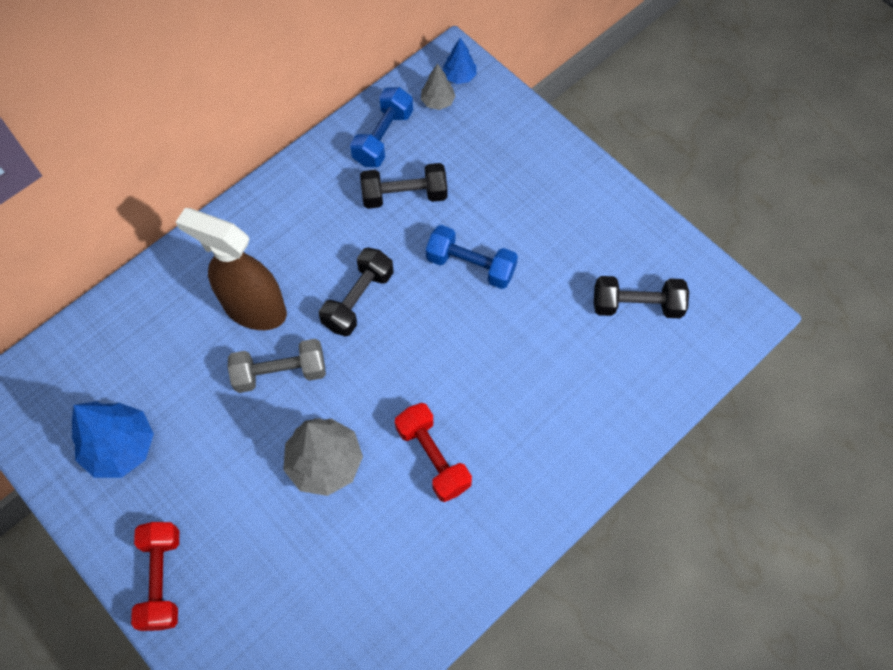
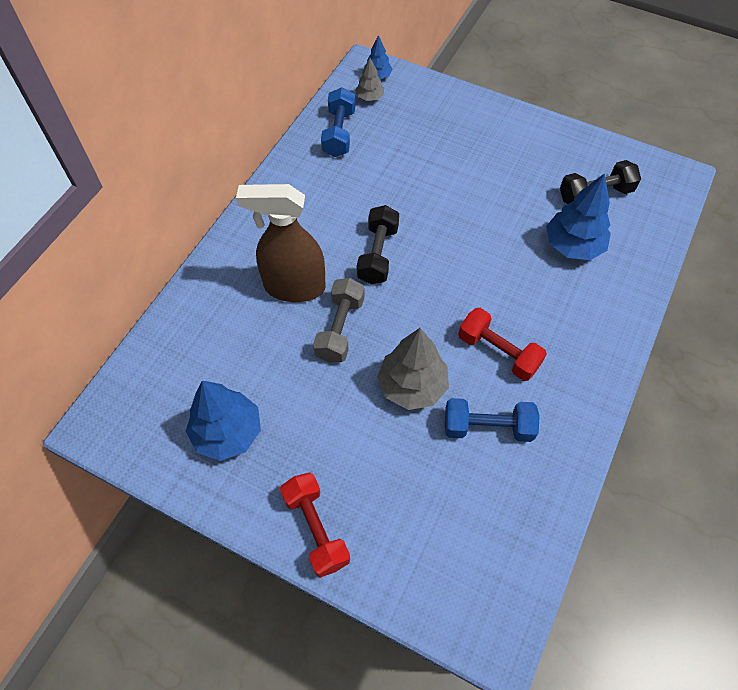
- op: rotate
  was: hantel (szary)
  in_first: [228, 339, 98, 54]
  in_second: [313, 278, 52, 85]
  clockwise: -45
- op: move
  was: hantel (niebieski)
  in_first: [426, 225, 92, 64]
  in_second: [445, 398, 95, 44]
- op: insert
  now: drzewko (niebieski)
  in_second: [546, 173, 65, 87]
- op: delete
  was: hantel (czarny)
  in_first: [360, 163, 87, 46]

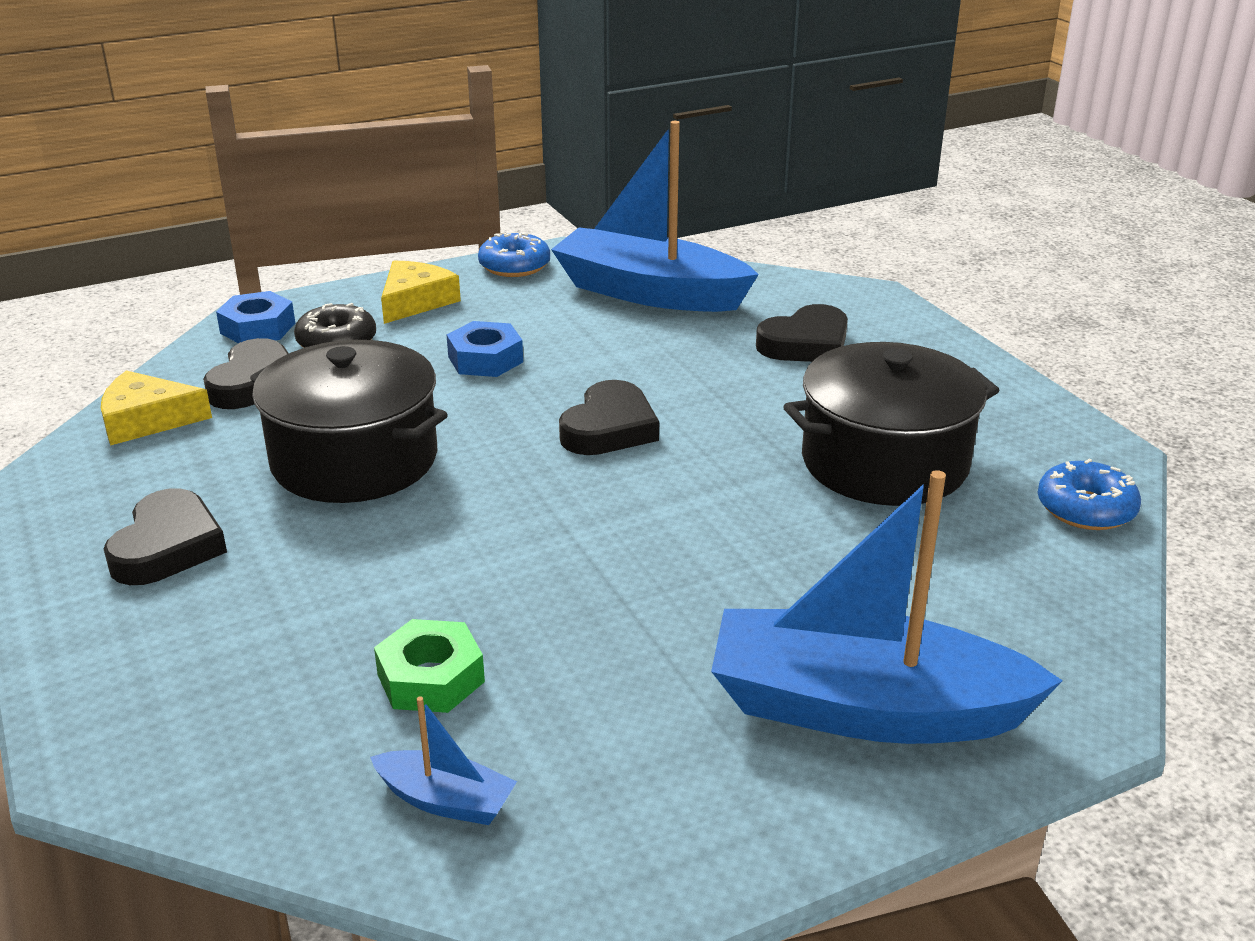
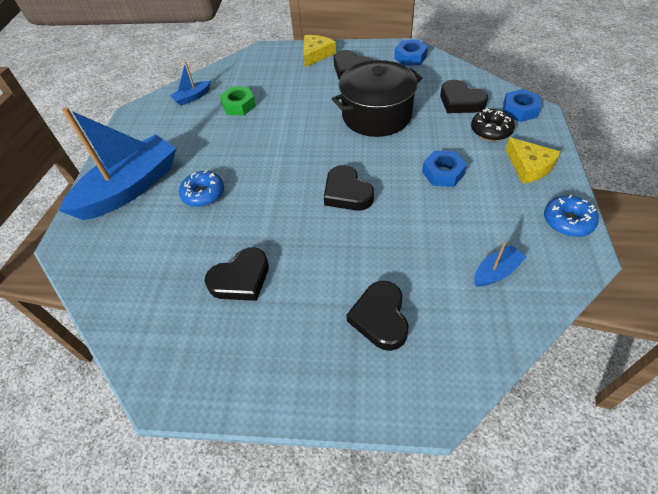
- op: move
  was: donut (niebieski)
  in_first: [1038, 458, 103, 72]
  in_second: [179, 170, 45, 37]
- op: replace
  was: garnek (czarny)
  now: serce (czarny)
  in_first: [783, 342, 217, 164]
  in_second: [205, 247, 64, 54]
- op: move
  was: ser (żółty)
  in_first: [101, 370, 111, 76]
  in_second: [304, 35, 32, 32]
- op: insert
  now: nakrętka (niebieski)
  in_second: [394, 40, 34, 26]
- op: resize
  was: łódka (niebieski)
  in_first: [551, 121, 208, 191]
  in_second: [474, 242, 52, 44]
  ratio: 0.43

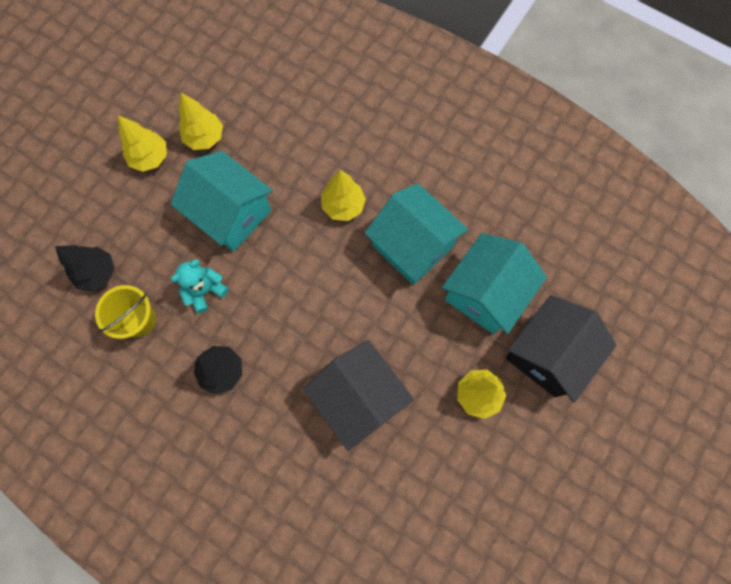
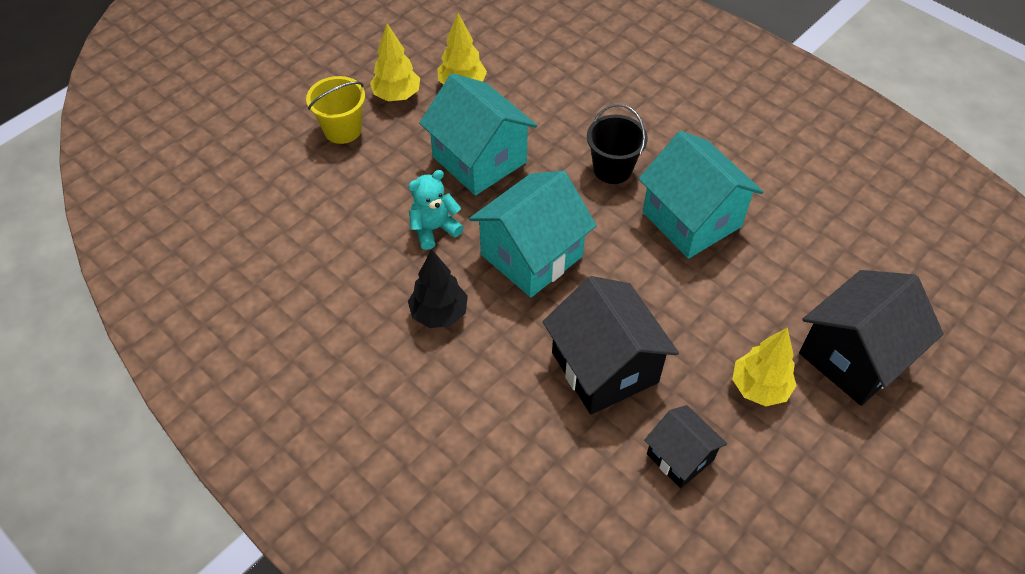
- op: move
  was: wiadro (żółty)
  in_first: [95, 285, 61, 54]
  in_second: [306, 76, 59, 68]
- op: move
  was: domek (turkusowy)
  in_first: [442, 233, 105, 101]
  in_second: [469, 171, 128, 126]
- op: replace
  was: drzewko (żółty)
  now: wiadro (czarny)
  in_first: [321, 170, 45, 51]
  in_second: [587, 104, 61, 80]
- op: insert
  now: domek (czarny)
  in_second: [644, 405, 83, 83]
- op: delete
  was: drzewko (czarny)
  in_first: [55, 245, 60, 46]

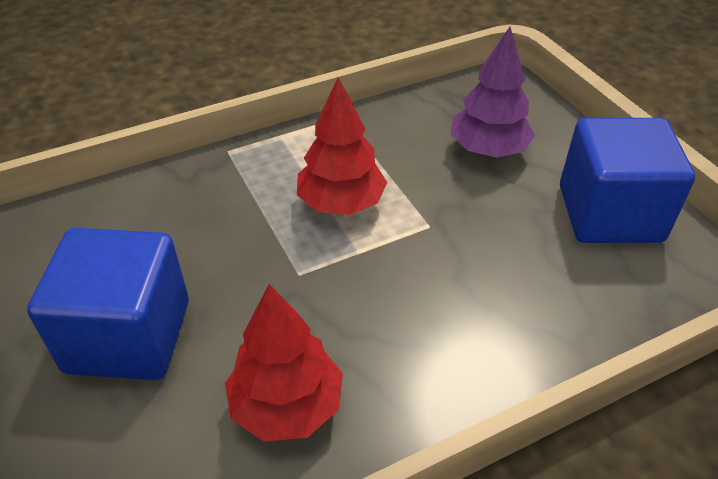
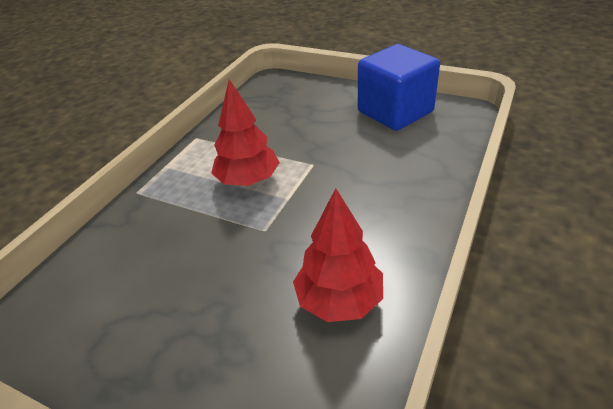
- op: delete
  was: sześcian (niebieski)
  in_first: [27, 228, 162, 152]
- op: delete
  was: drzewko (fioletowy)
  in_first: [451, 27, 84, 131]

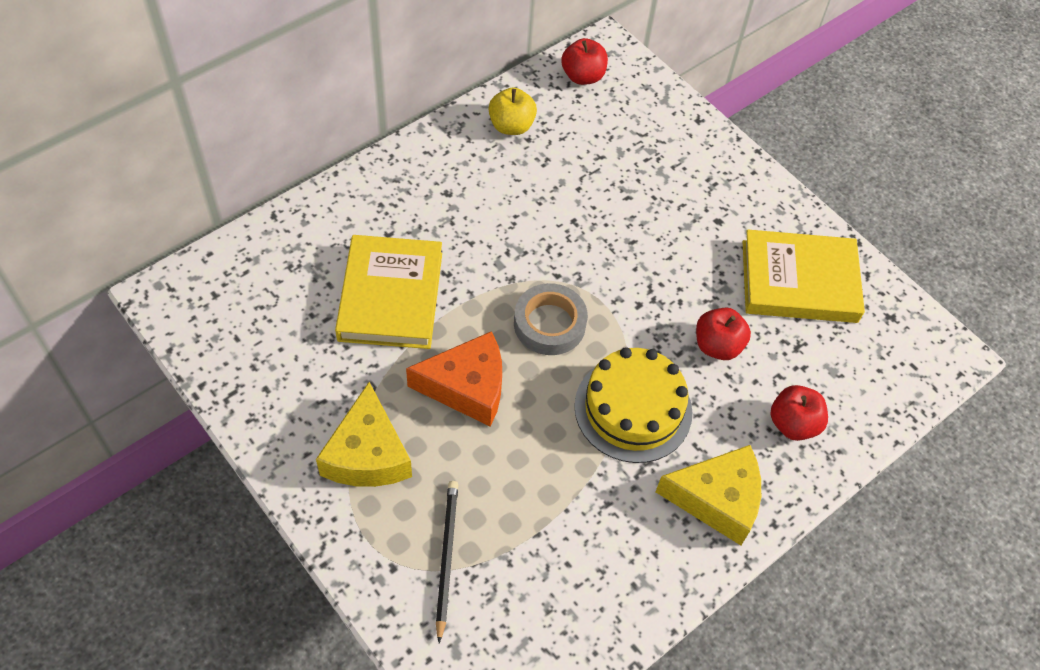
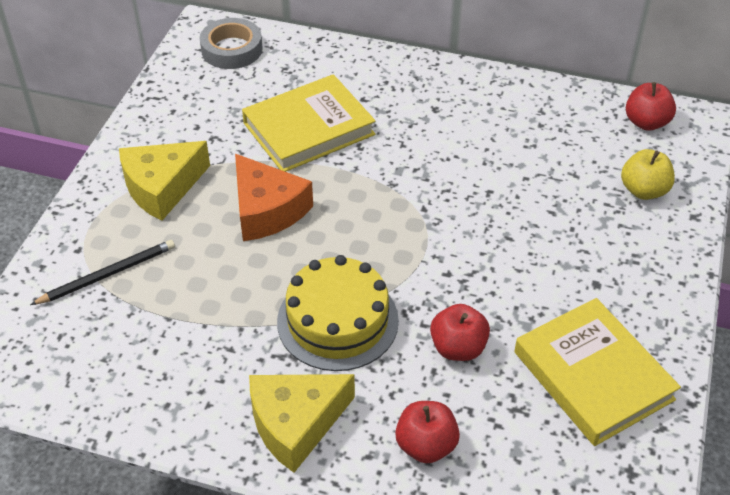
- op: move
  was: taśma klejąca (szary)
  in_first: [514, 283, 74, 72]
  in_second: [200, 18, 63, 51]
- op: rotate
  was: ser (żółty)
  in_first: [655, 445, 106, 100]
  in_second: [249, 374, 106, 99]
  clockwise: 90
- op: move
  was: jabłko (żółty)
  in_first: [489, 88, 48, 47]
  in_second: [621, 149, 54, 51]

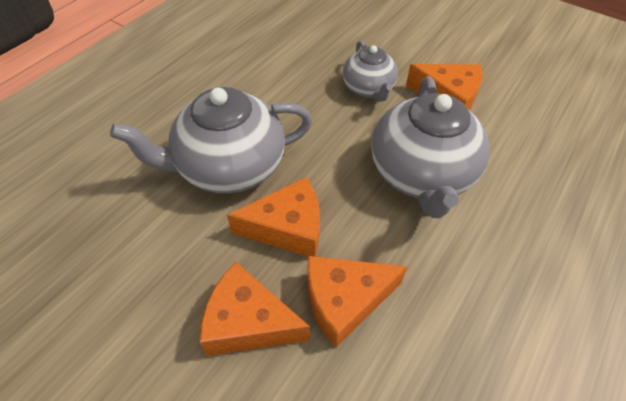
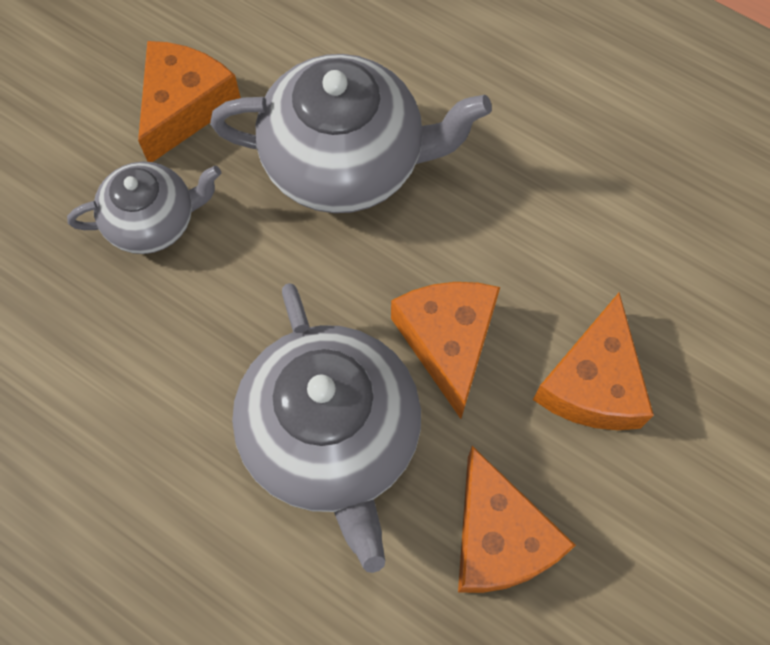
- op: move
  was: ser (pomarańczowy)
  in_first: [308, 256, 100, 92]
  in_second: [458, 446, 118, 147]

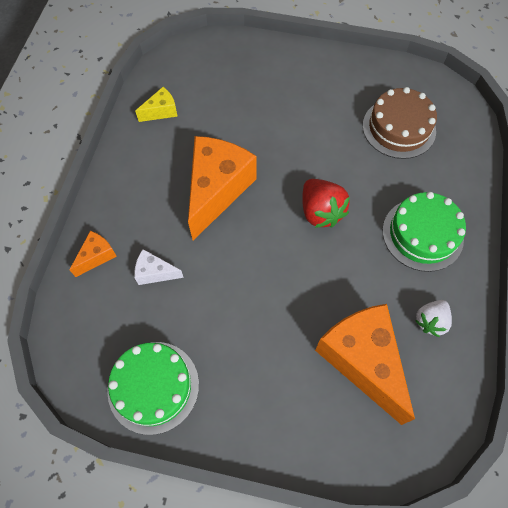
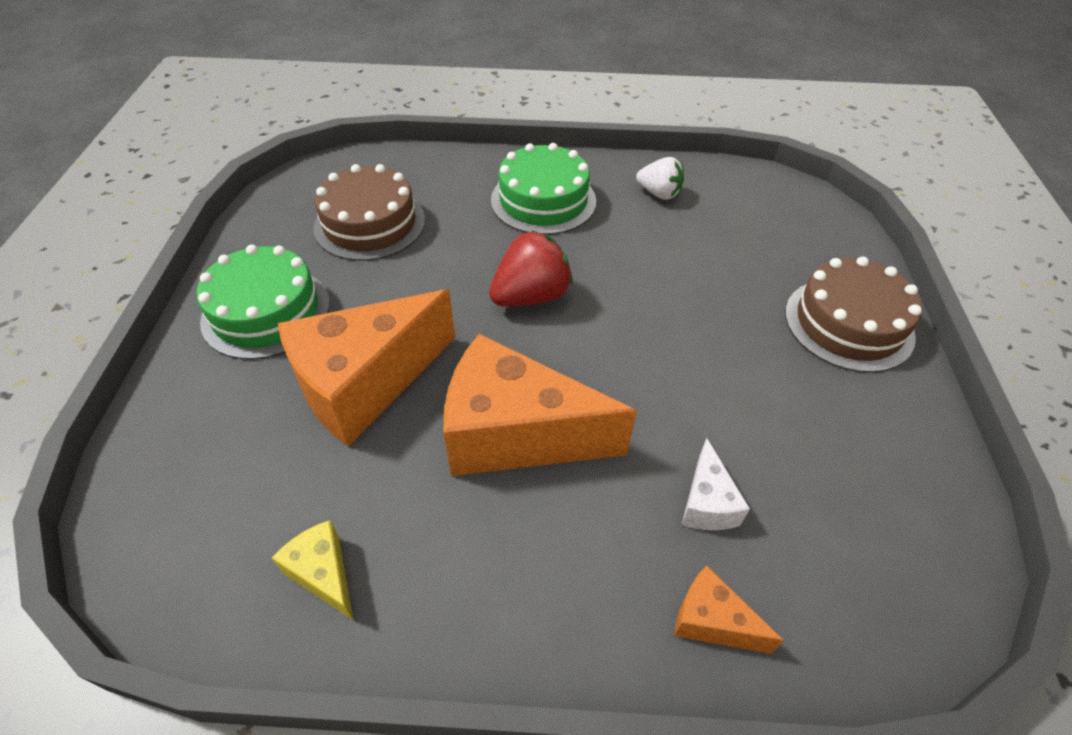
- op: move
  was: tort (zielony)
  in_first: [107, 342, 92, 93]
  in_second: [197, 245, 133, 115]
- op: move
  was: ser (pomarańczowy)
  in_first: [315, 304, 100, 121]
  in_second: [278, 289, 177, 158]
- op: insert
  now: tort (brązowy)
  in_second: [785, 257, 137, 116]

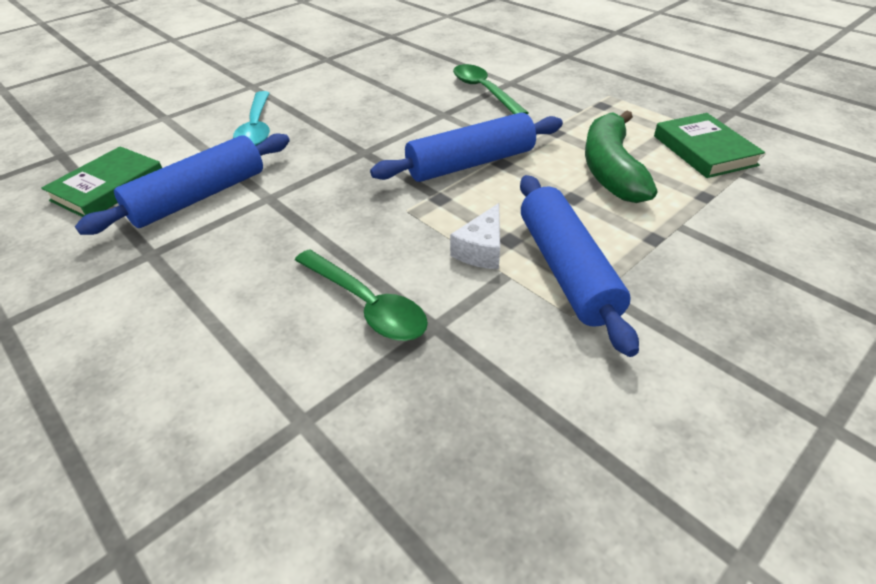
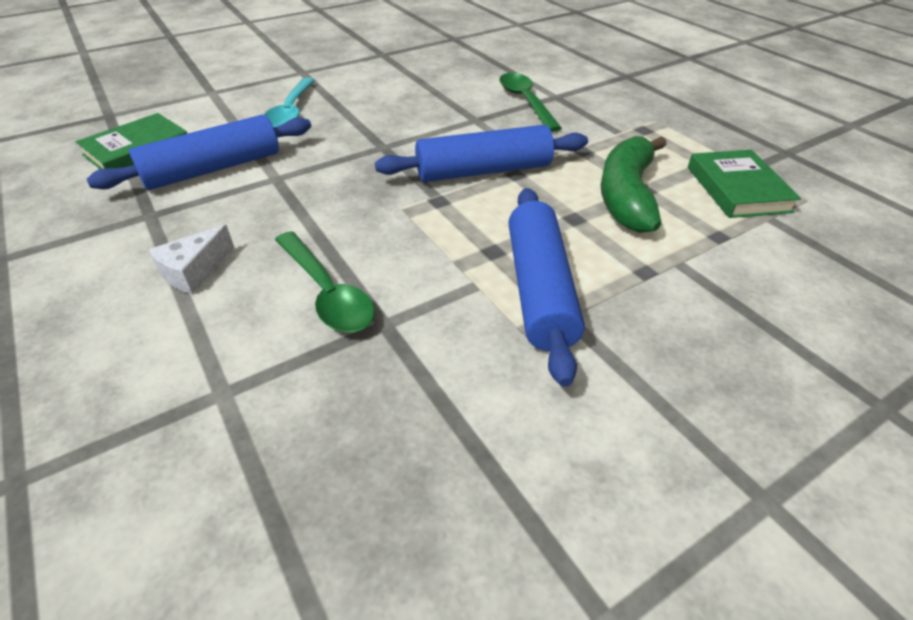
- op: move
  was: ser (biały)
  in_first: [450, 203, 50, 66]
  in_second: [149, 224, 85, 70]

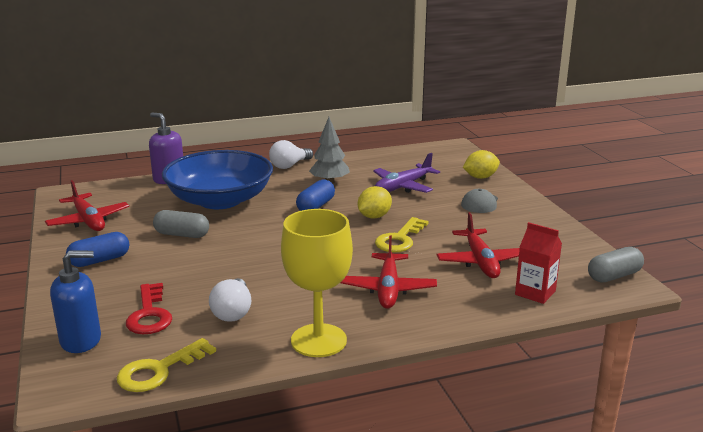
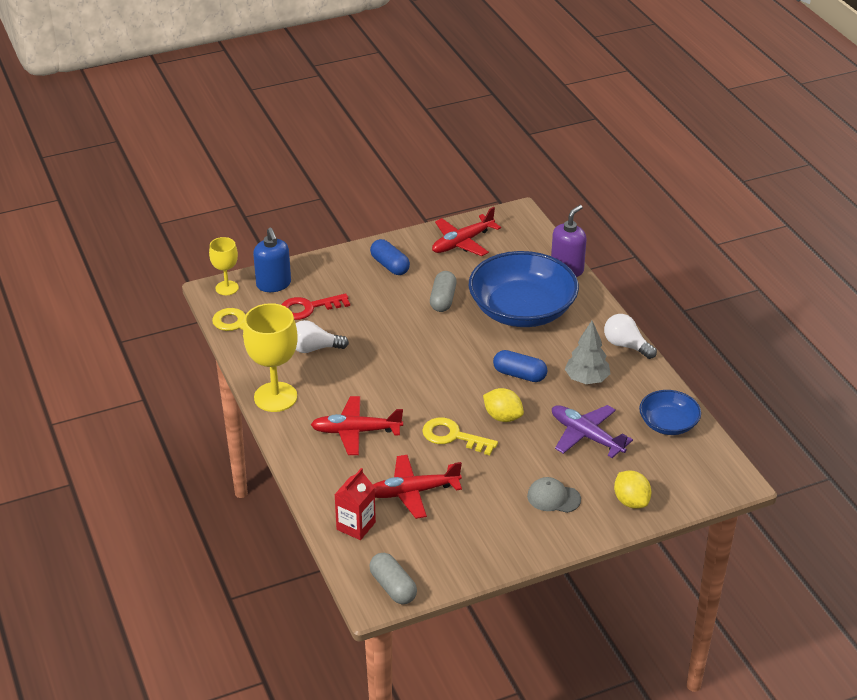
- op: insert
  now: kielich (żółty)
  in_second: [209, 237, 30, 58]
- op: insert
  now: miska (niebieski)
  in_second: [639, 390, 62, 45]

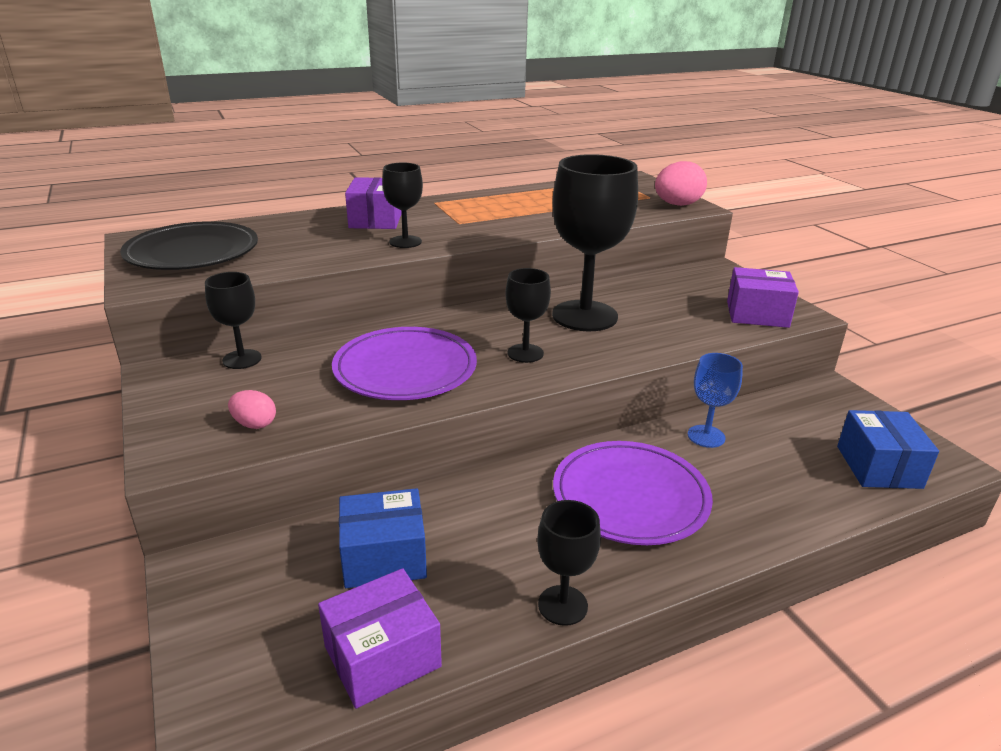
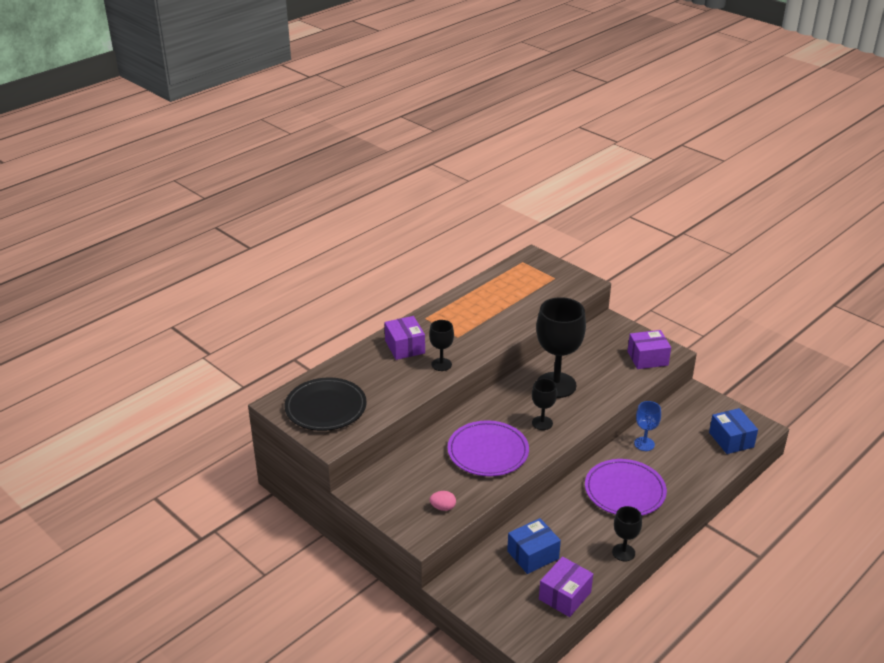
- op: delete
  was: kielich (czarny)
  in_first: [205, 272, 57, 97]
- op: delete
  was: jajko (różowy)
  in_first: [655, 161, 52, 45]

